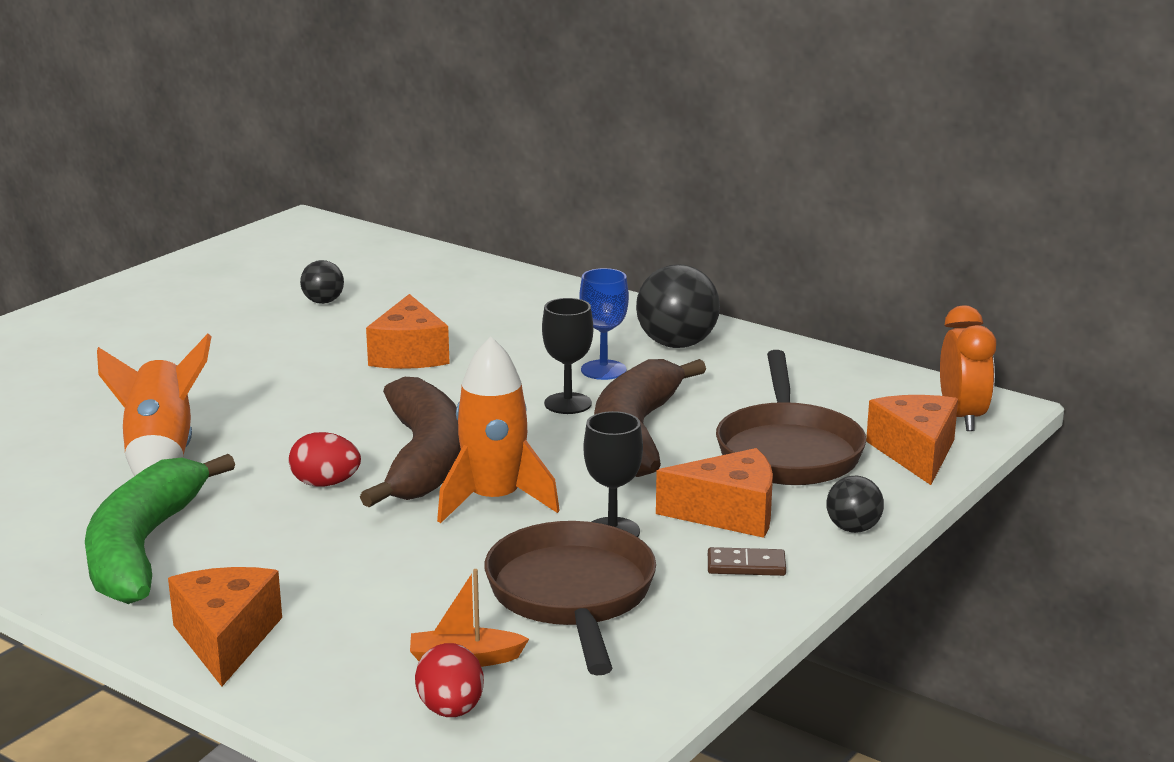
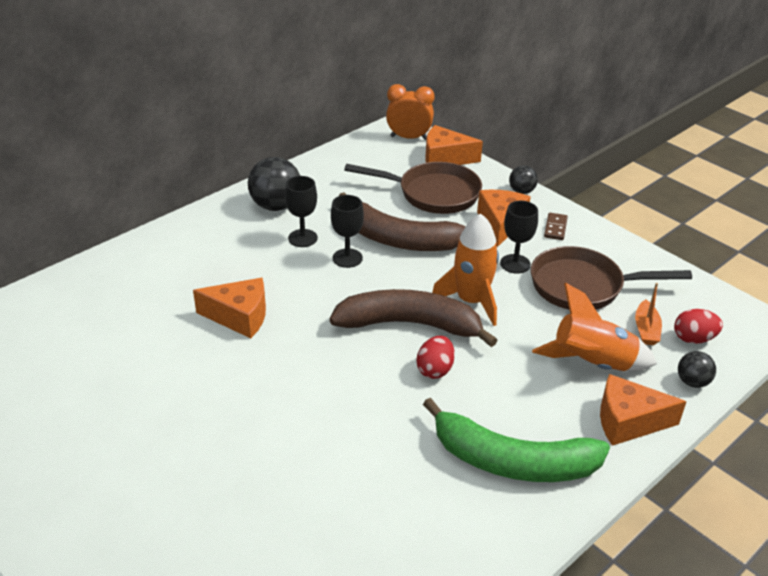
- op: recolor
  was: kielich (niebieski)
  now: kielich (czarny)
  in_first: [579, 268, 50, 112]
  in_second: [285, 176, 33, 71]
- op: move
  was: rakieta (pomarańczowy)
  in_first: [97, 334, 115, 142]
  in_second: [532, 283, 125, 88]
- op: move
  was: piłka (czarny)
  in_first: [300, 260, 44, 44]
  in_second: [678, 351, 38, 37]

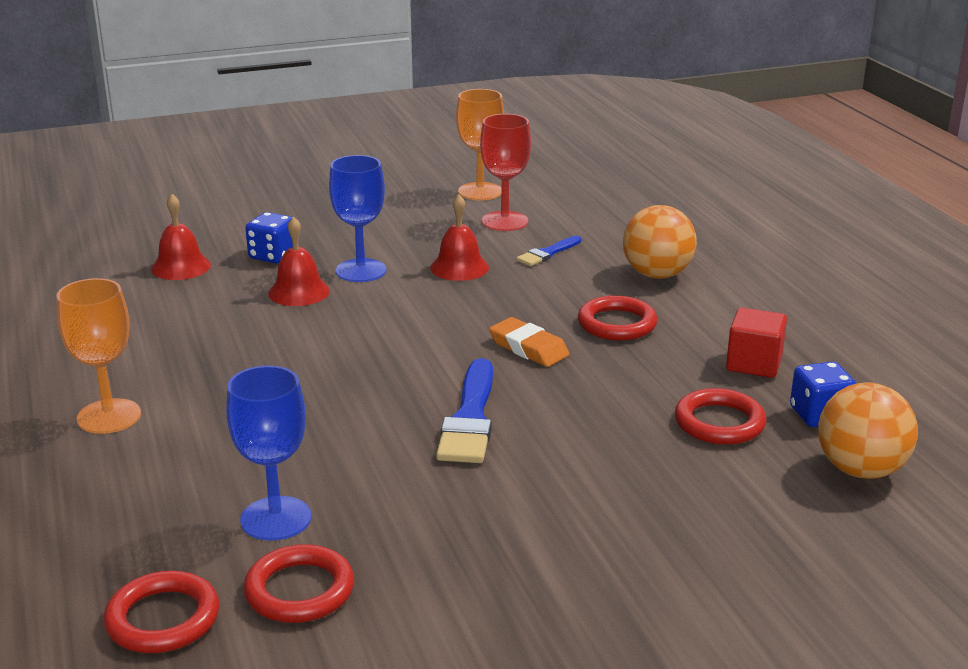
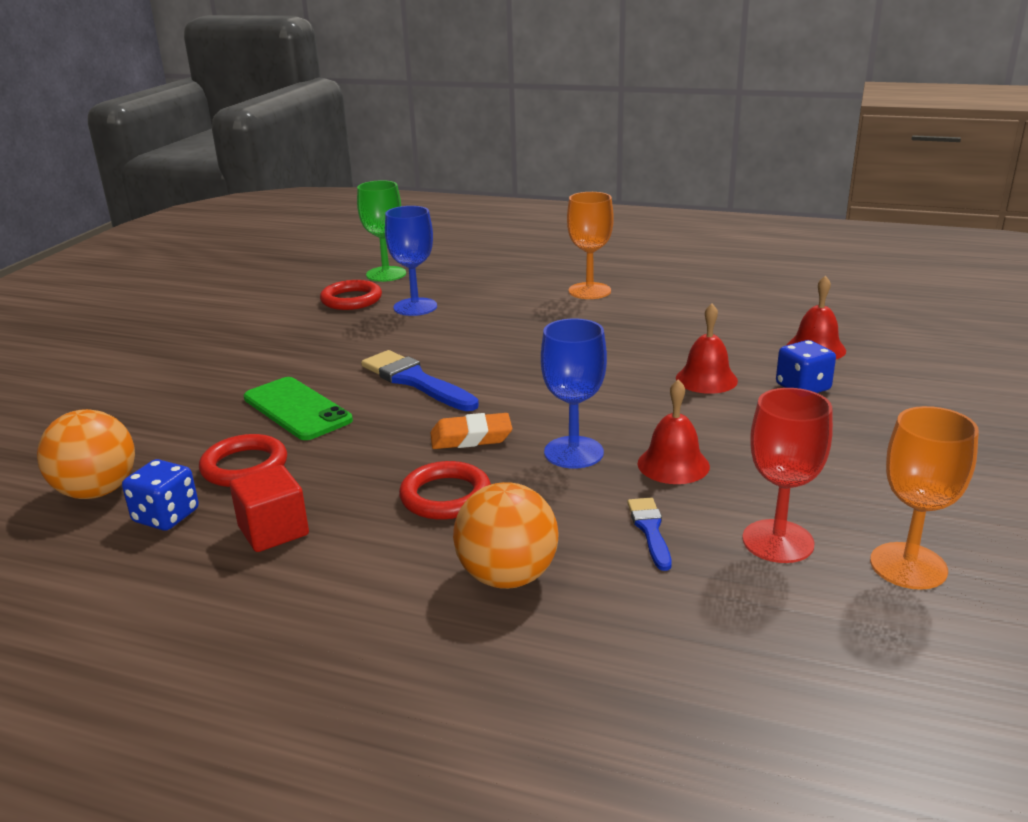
- op: insert
  now: telefon (zielony)
  in_second: [244, 377, 109, 63]
- op: replace
  was: pierścień (czerwony)
  now: kielich (zielony)
  in_first: [104, 571, 115, 82]
  in_second: [357, 180, 49, 102]
- op: move
  was: kielich (niebieski)
  in_first: [329, 155, 58, 127]
  in_second: [541, 318, 66, 150]

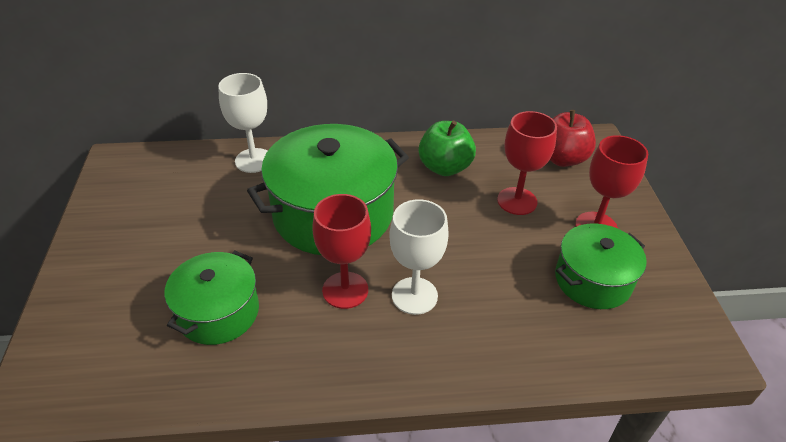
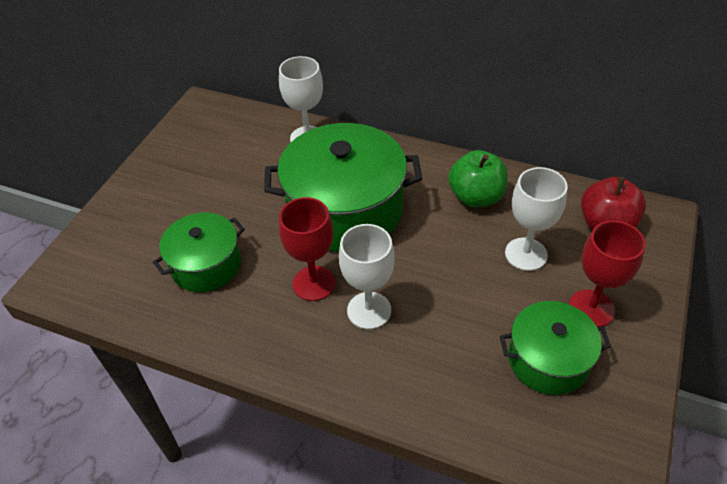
- op: recolor
  was: kielich (czerwony)
  now: kielich (biały)
  in_first: [497, 111, 60, 104]
  in_second: [505, 167, 63, 104]

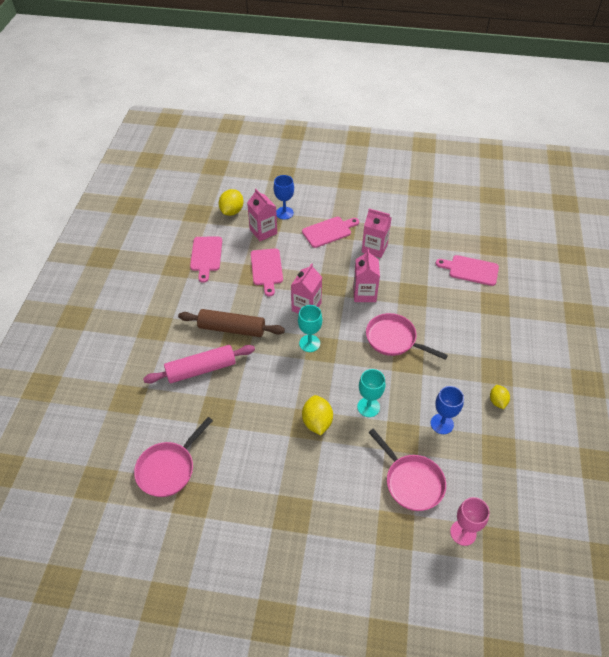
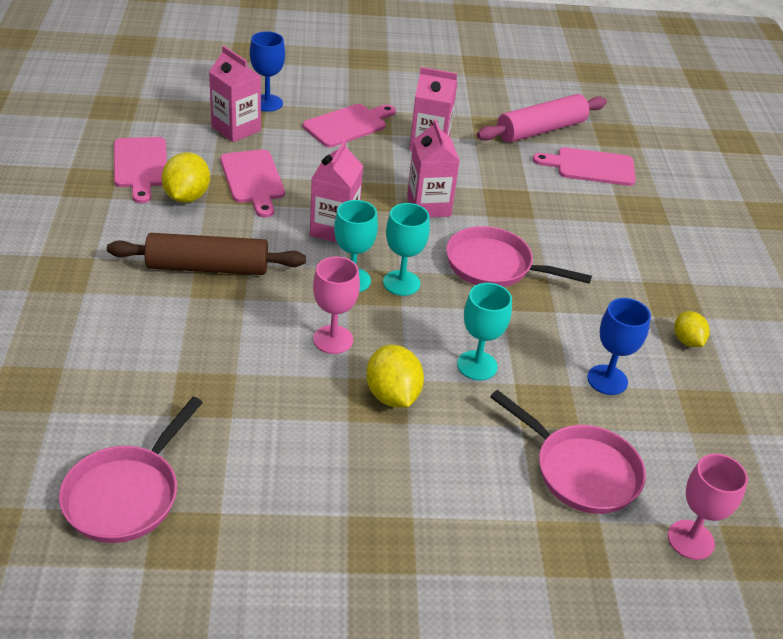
- op: move
  was: cytryna (żółty)
  in_first: [219, 189, 25, 27]
  in_second: [162, 152, 48, 51]
- op: insert
  now: kielich (różowy)
  in_second: [313, 256, 47, 98]
- op: insert
  now: kielich (turkusowy)
  in_second: [383, 203, 47, 93]
- op: move
  was: wałek do ciasta (różowy)
  in_first: [143, 345, 112, 39]
  in_second: [477, 94, 130, 49]

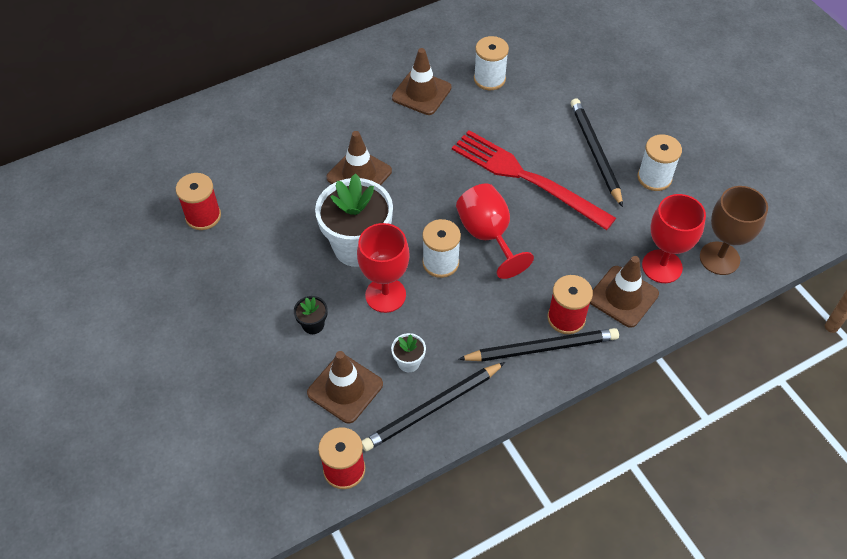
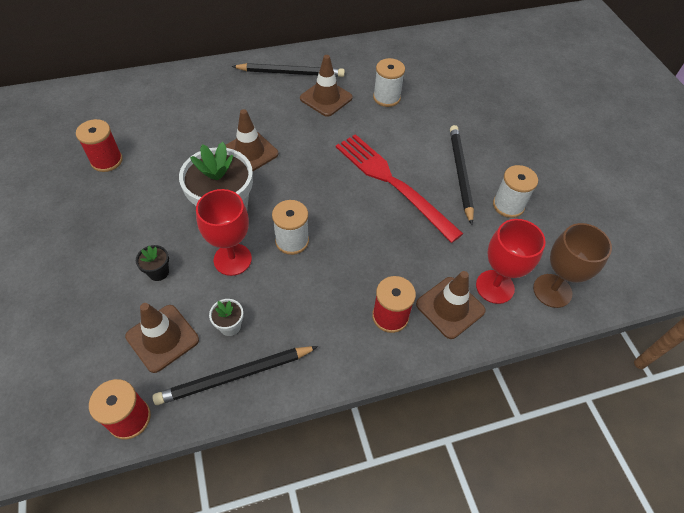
- op: move
  was: ołówek (czarny)
  in_first: [458, 328, 161, 34]
  in_second: [232, 63, 113, 14]
- op: delete
  was: kielich (czerwony)
  in_first: [456, 183, 78, 96]

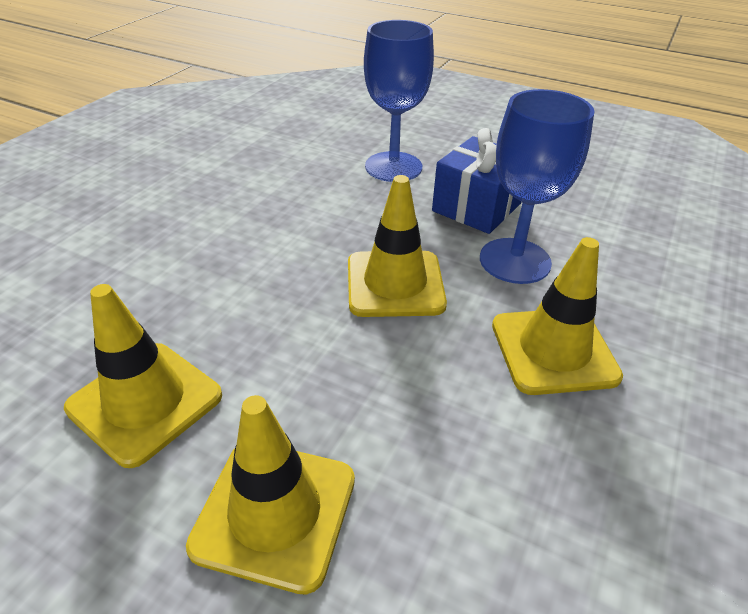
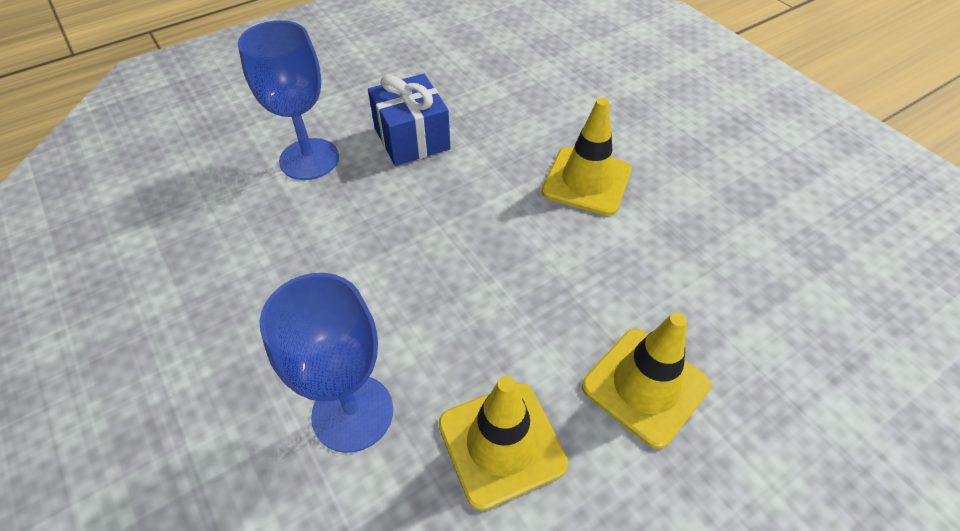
- op: move
  was: kielich (niebieski)
  in_first: [480, 89, 115, 195]
  in_second: [259, 273, 134, 180]
- op: delete
  was: pachołek (żółty)
  in_first: [348, 175, 99, 142]

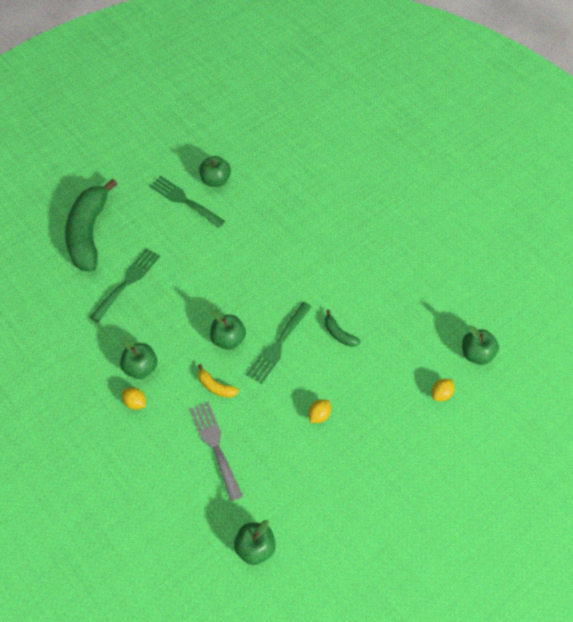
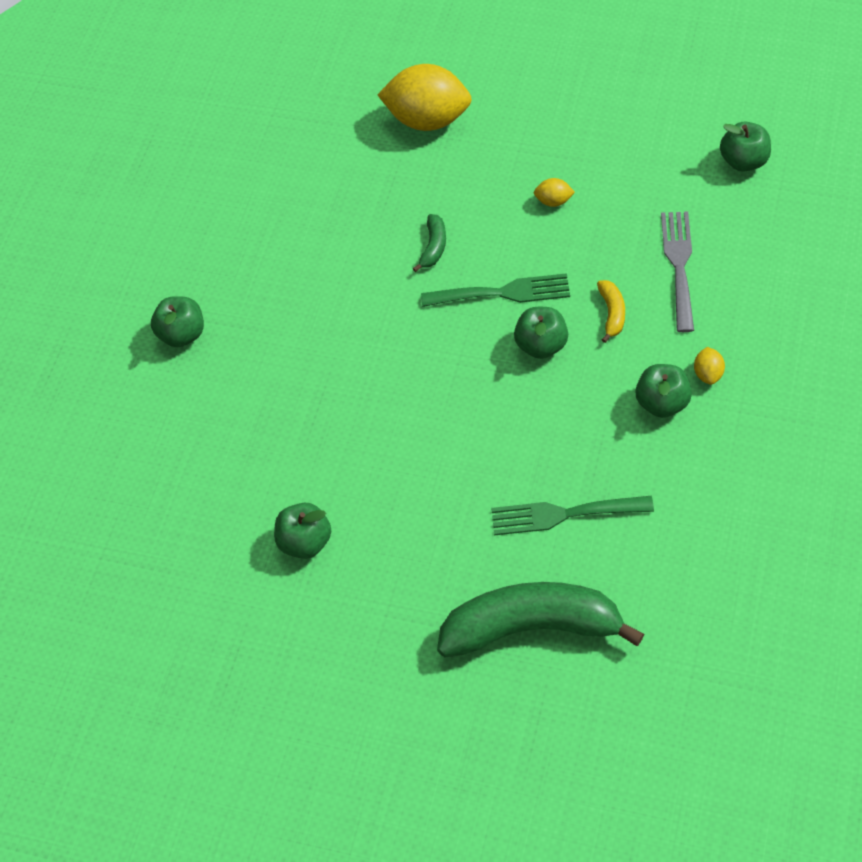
- op: move
  was: jabłko (zielony)
  in_first: [462, 325, 37, 40]
  in_second: [151, 296, 53, 51]
- op: resize
  was: cytryna (żółty)
  in_first: [432, 379, 22, 22]
  in_second: [378, 64, 94, 67]
  ratio: 2.38
- op: rotate
  was: banan (zielony)
  in_first: [65, 179, 52, 92]
  in_second: [437, 582, 207, 75]
  clockwise: -150
- op: rotate
  was: widelec (szary)
  in_first: [190, 402, 53, 99]
  in_second: [661, 212, 33, 120]
  clockwise: 150
- op: delete
  was: widelec (zielony)
  in_first: [149, 176, 76, 52]

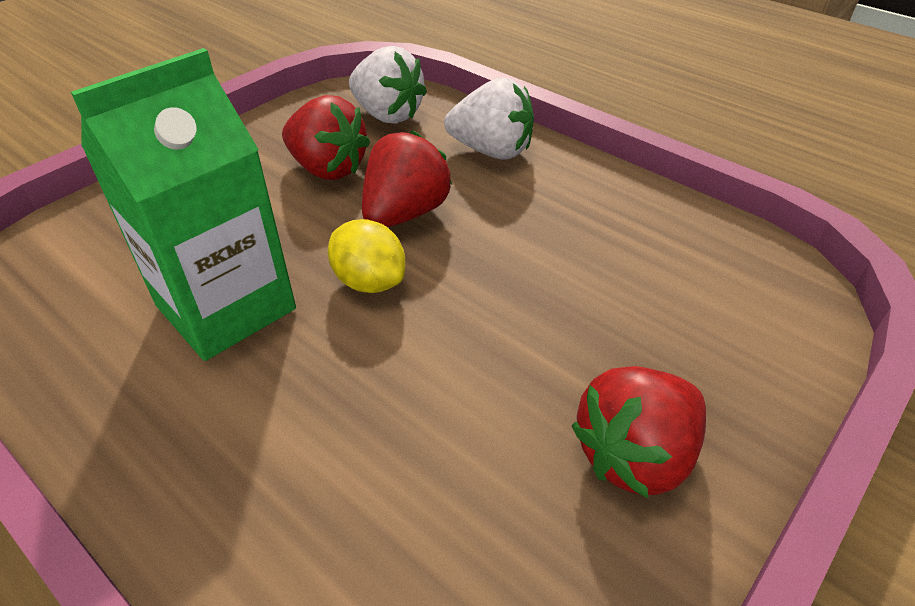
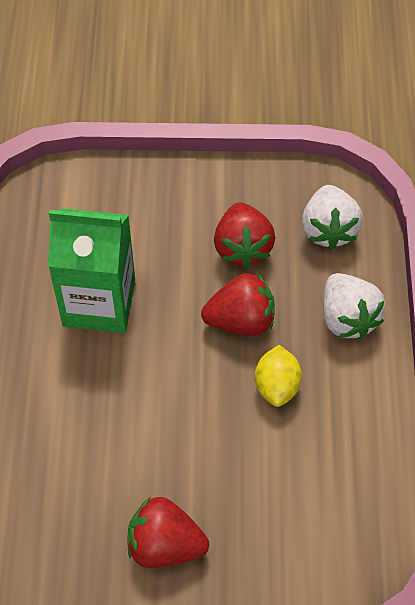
- op: move
  was: cytryna (żółty)
  in_first: [328, 219, 78, 74]
  in_second: [255, 345, 47, 62]

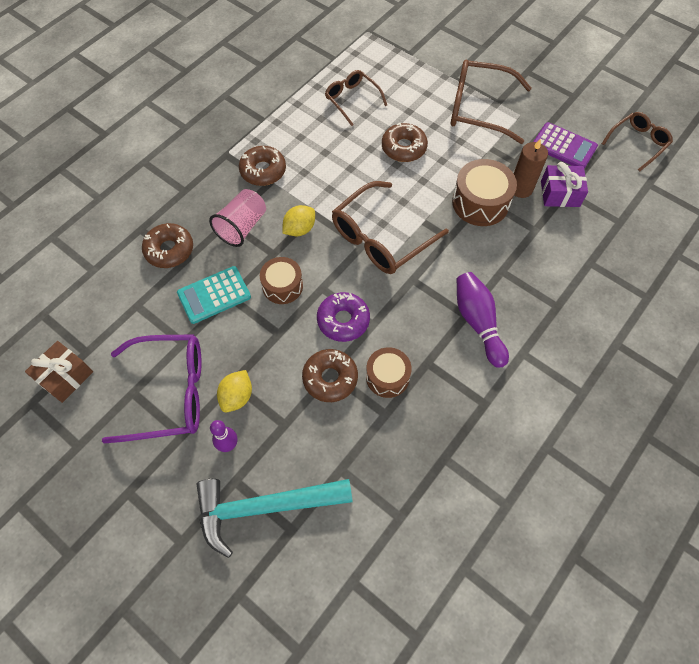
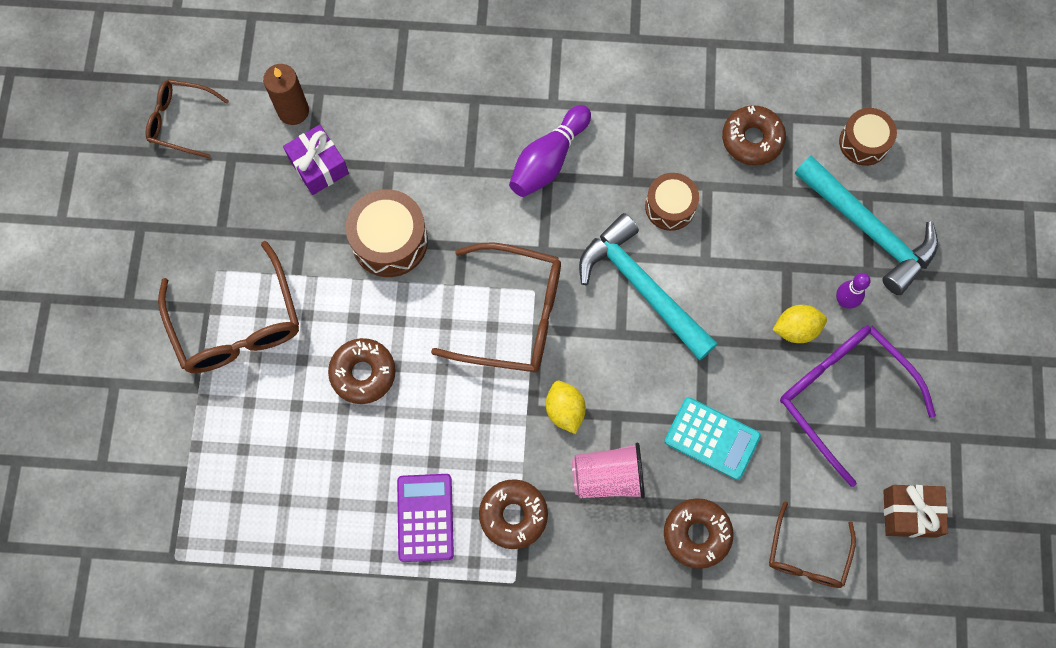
- op: move
  was: świeca (brązowy)
  in_first: [514, 139, 34, 59]
  in_second: [263, 64, 46, 61]
- op: move
  was: kalkulator (fioletowy)
  in_first: [533, 122, 65, 47]
  in_second: [397, 474, 57, 88]
- op: rotate
  was: cytryna (żółty)
  in_first: [282, 205, 33, 31]
  in_second: [546, 381, 40, 53]
  clockwise: 60
- op: replace
  was: donut (fioletowy)
  now: młotek (turkusowy)
  in_first: [317, 292, 53, 50]
  in_second: [579, 213, 139, 147]
- op: move
  was: donut (brązowy)
  in_first: [302, 349, 56, 53]
  in_second: [722, 105, 64, 61]
- op: move
  was: okulary (brązowy)
  in_first: [325, 70, 62, 56]
  in_second: [769, 501, 87, 87]
- op: move
  was: bęben (brązowy)
  in_first: [260, 257, 43, 47]
  in_second: [839, 108, 58, 58]

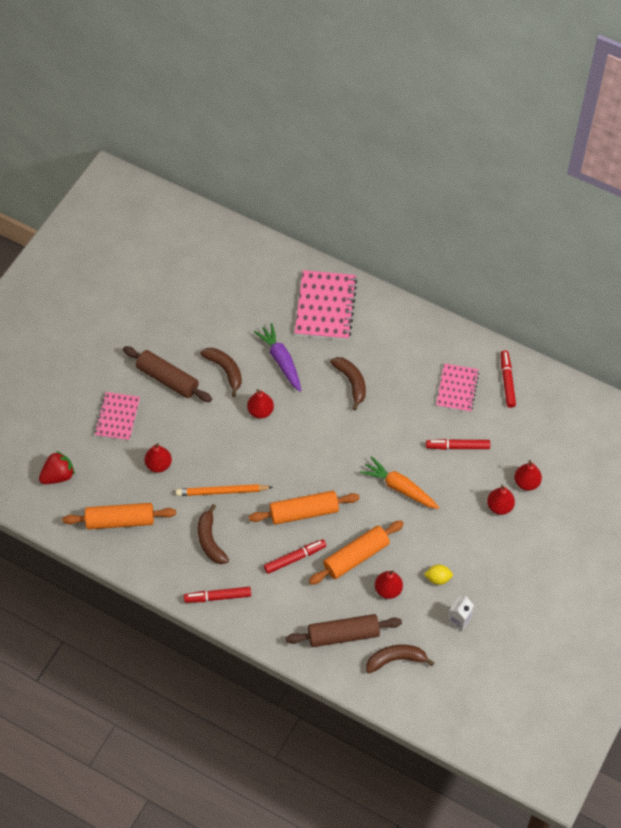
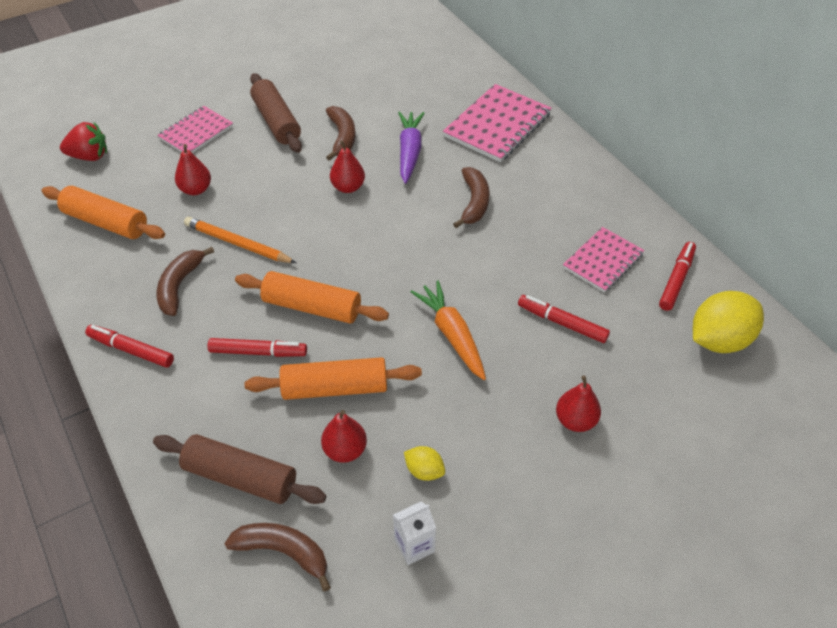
- op: insert
  now: cytryna (żółty)
  in_second: [693, 291, 71, 62]
- op: delete
  was: gruszka (czerwony)
  in_first: [514, 460, 28, 31]

